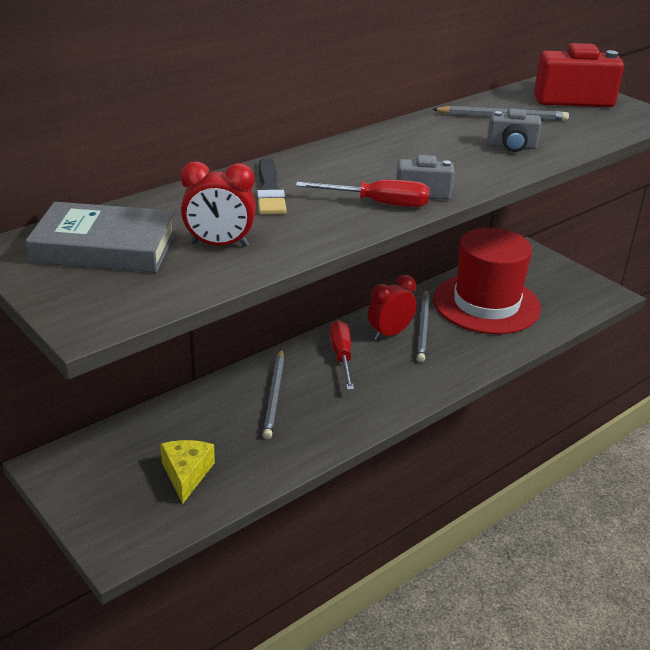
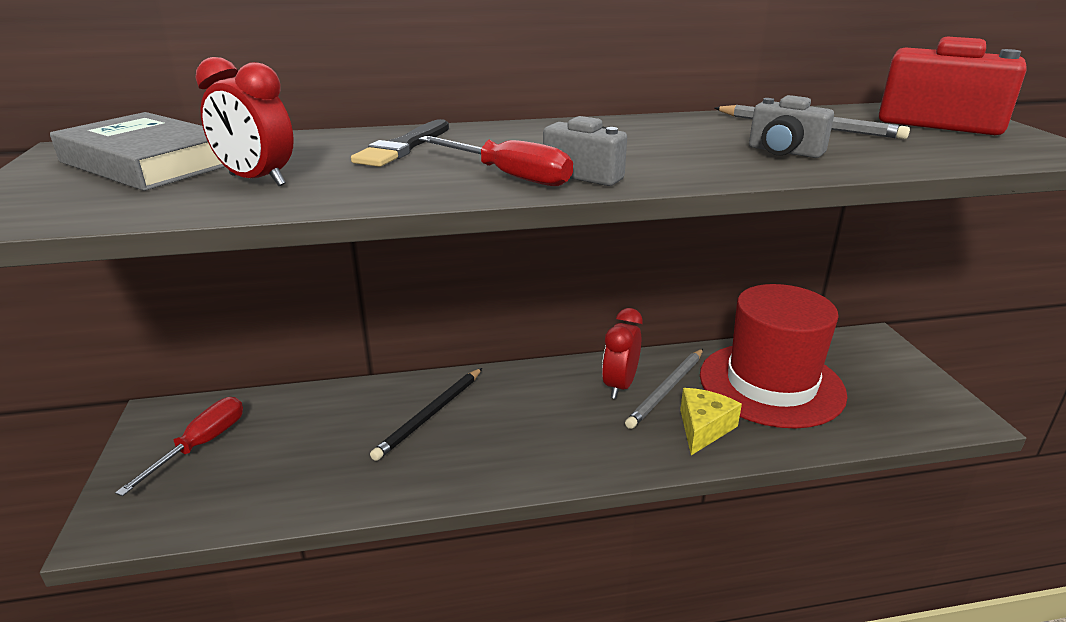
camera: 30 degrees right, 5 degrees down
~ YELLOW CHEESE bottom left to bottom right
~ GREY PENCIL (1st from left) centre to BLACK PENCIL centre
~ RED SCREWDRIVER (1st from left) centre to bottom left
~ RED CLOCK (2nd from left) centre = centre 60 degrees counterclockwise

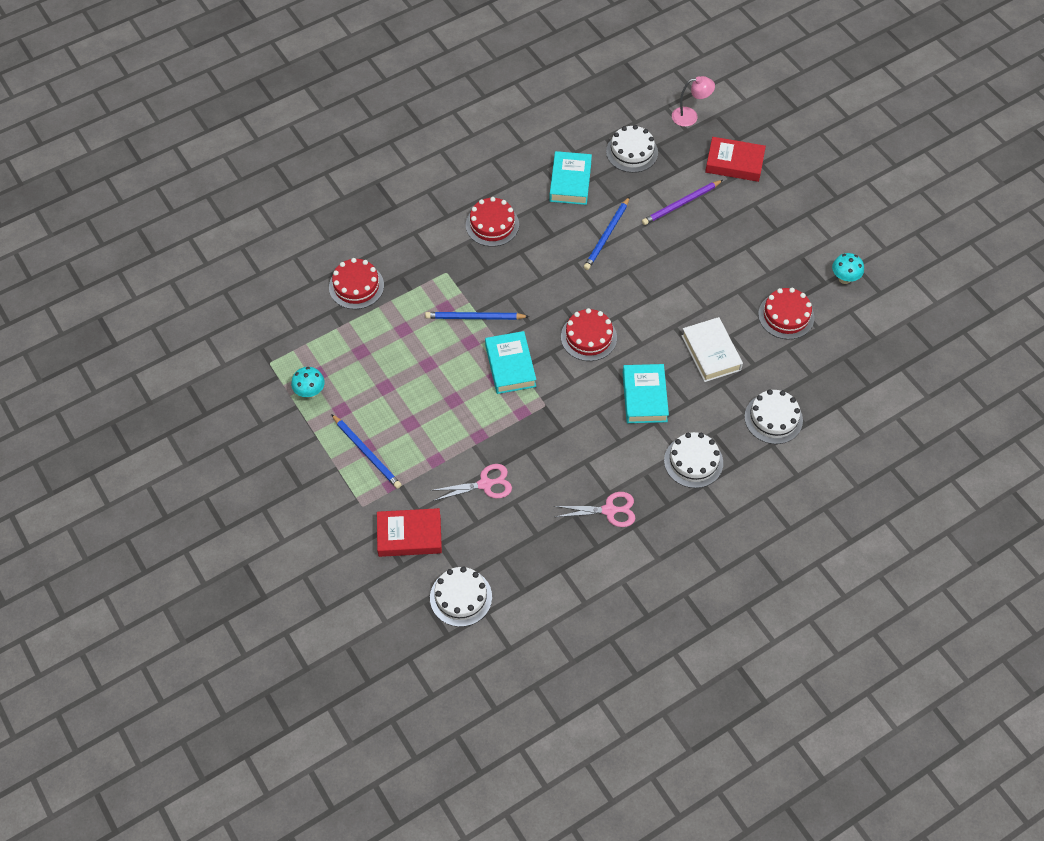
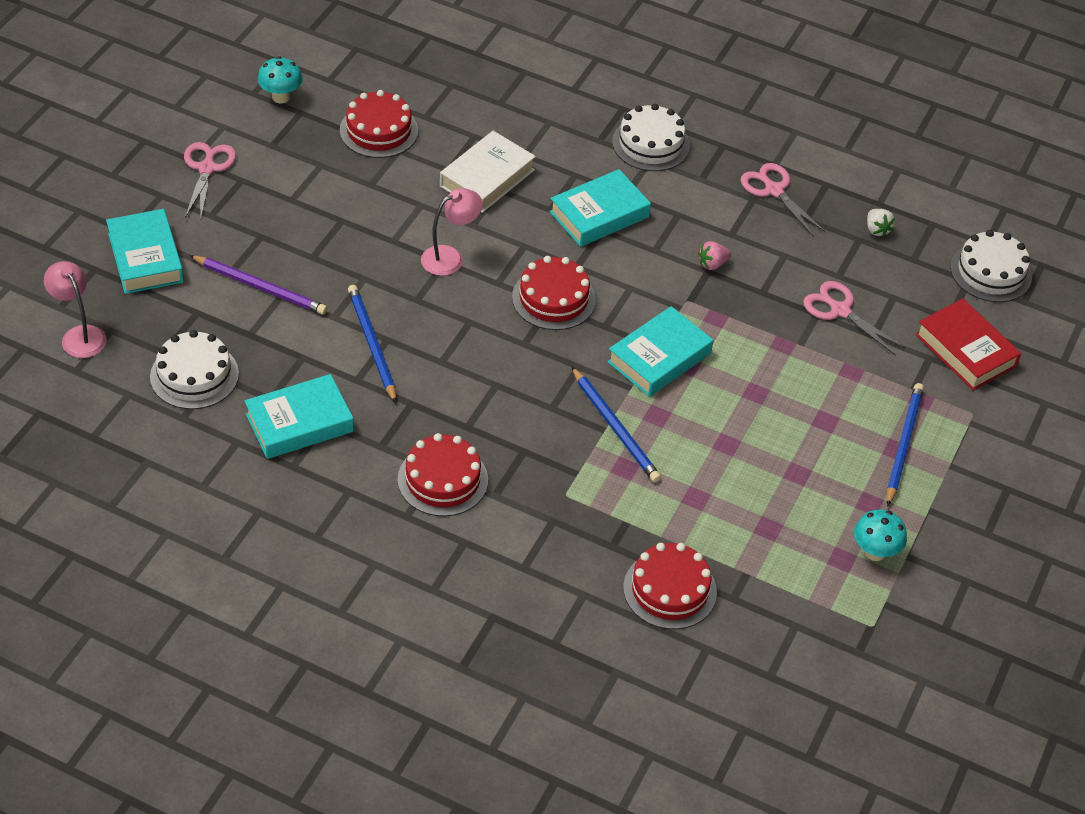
camera: 125 degrees left, 10 degrees down
~ BLUE PENCIL (3rd from left in the first image) top centre = centre 105 degrees counterclockwise
~ RED BOOK (2nd from left) top right to TURQUOISE BOOK (1st from left) top left
- WHITE CAKE (4th from left) middle right
+ PINK SCISSORS (1st from left) top left
+ PINK LAMP (2nd from left) top centre
+ PINK STRAWBERRY top centre
+ WHITE STRAWBERRY top right

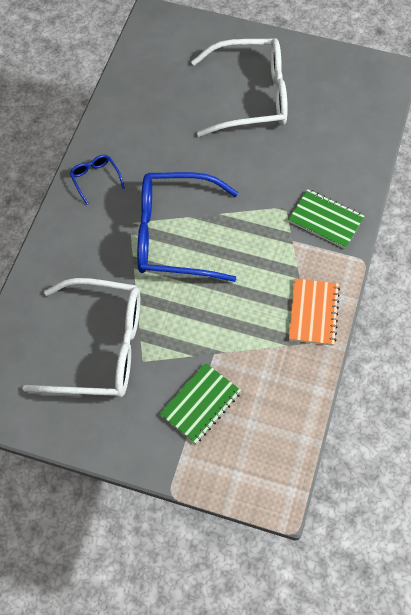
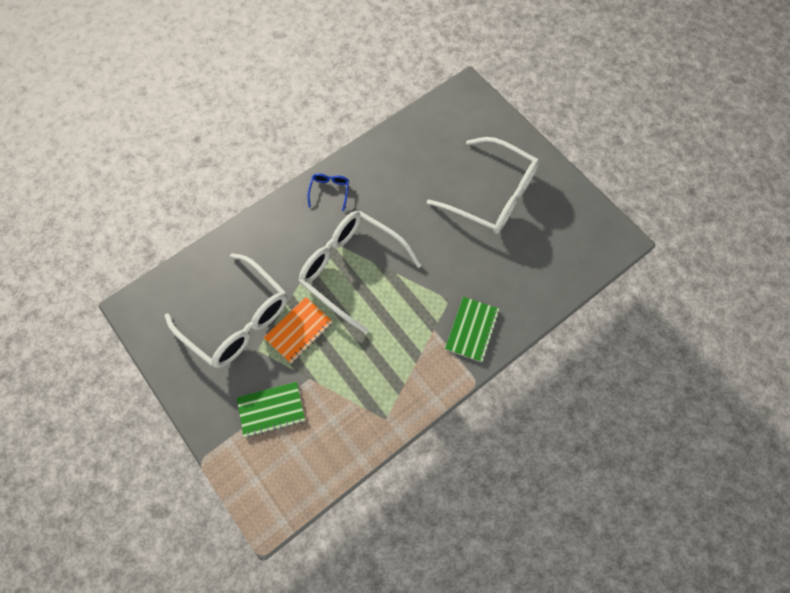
camera: 35 degrees right, 5 degrees up
~ BLUE GLASSES (2nd from left) centre to WHITE GLASSES (2nd from left) centre
~ GREEN NOTEBOOK (2nd from left) middle right = centre 45 degrees clockwise
~ ORANGE NOTEBOOK middle right to centre

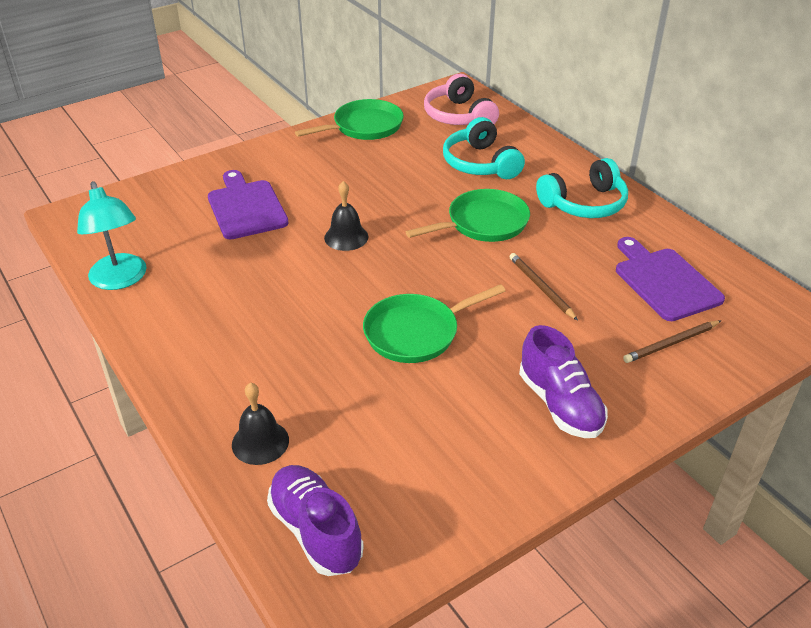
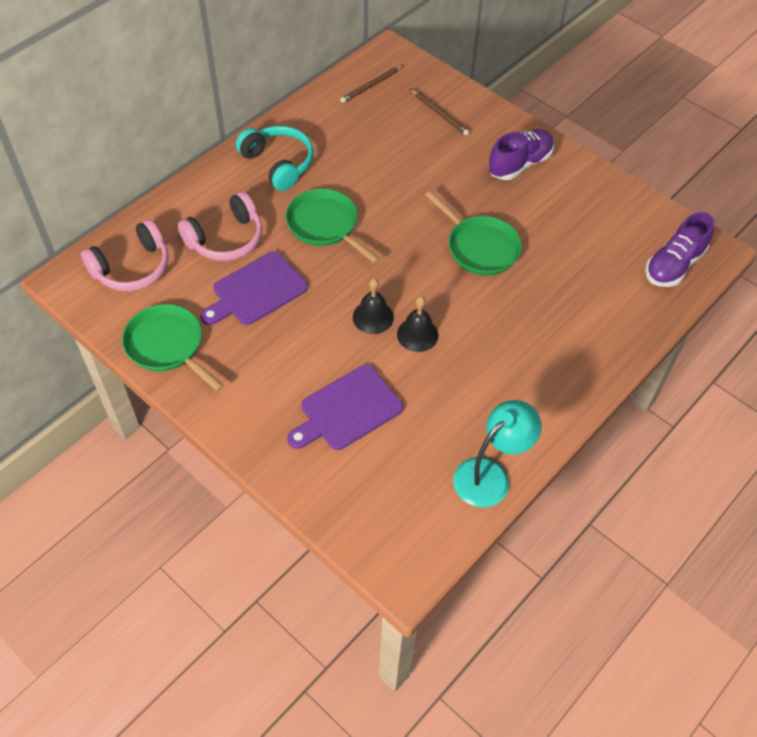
camera: 105 degrees left, 15 degrees up
~ BLACK BELL (1st from left in the first image) bottom left to BLACK BELL (2nd from left) centre
~ TURQUOISE HEADPHONES (1st from left) top centre to PINK HEADPHONES (2nd from left) top left
~ BROWN PENCIL (1st from left) middle right to top centre
~ PURPLE CUTTING BOARD (2nd from left in the first image) middle right to PURPLE CUTTING BOARD (1st from left) centre

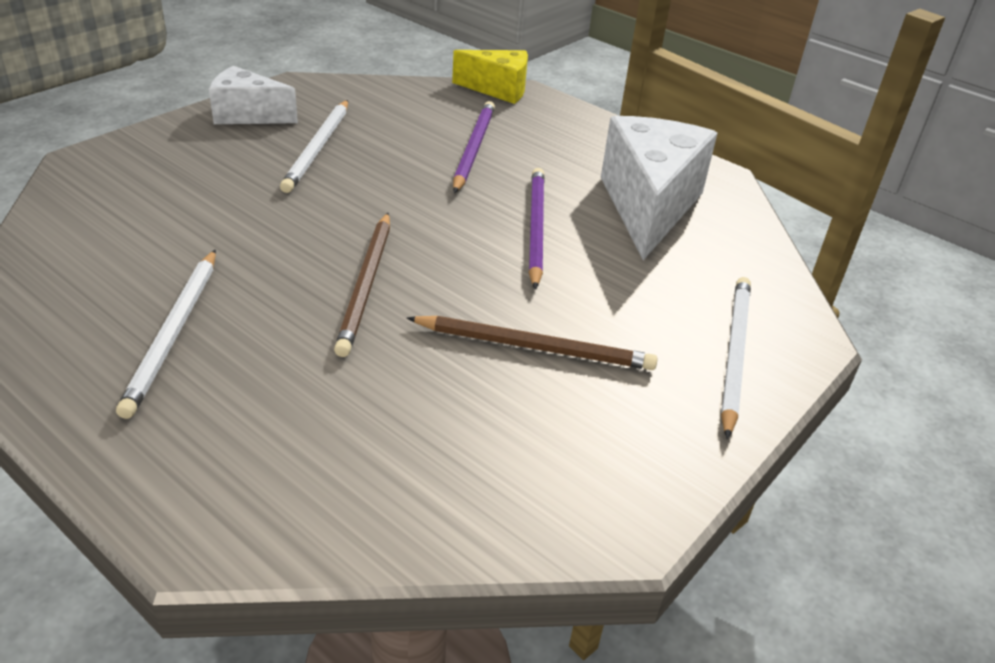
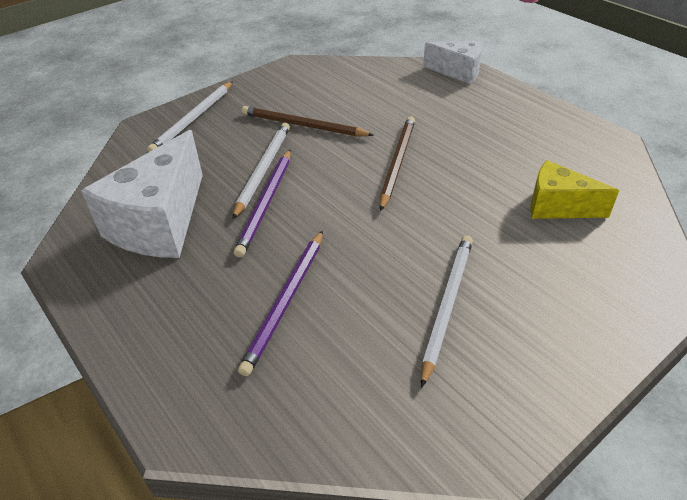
camera: 165 degrees left, 5 degrees up
~ WHITE PENCIL (1st from left in the first image) middle left to WHITE PENCIL (2nd from left) centre
~ WHITE CHEESE (1st from left in the first image) top left to WHITE CHEESE (2nd from left) top centre
~ YELLOW CHEESE top centre to middle right

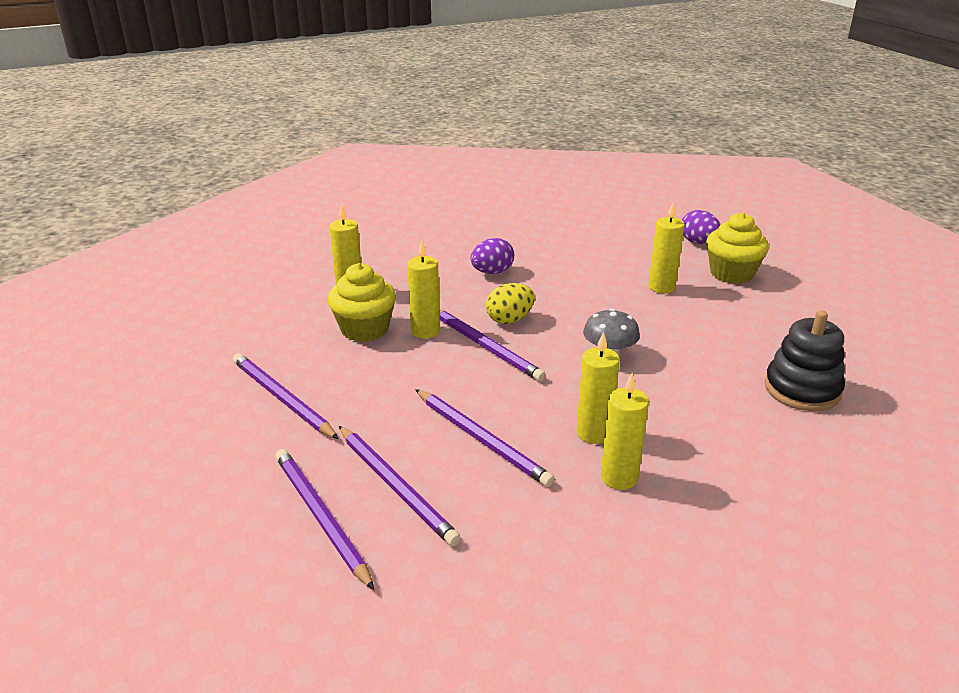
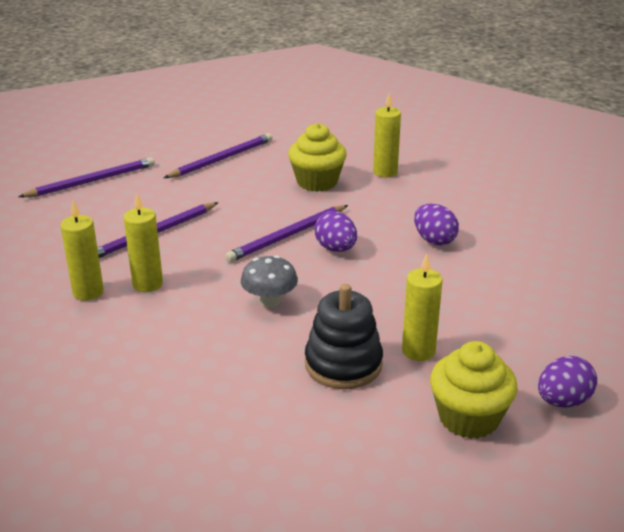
camera: 90 degrees right, 0 degrees up
- PURPLE PENCIL (3rd from left) bottom centre
- YELLOW CANDLE (2nd from left) centre
~ YELLOW EGG centre to PURPLE EGG (1st from left) centre
~ BLACK STACKING TOY middle right to centre

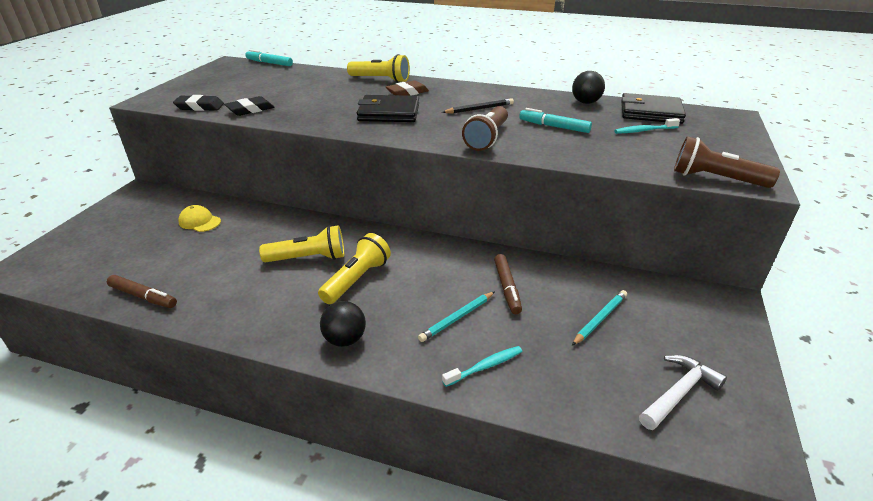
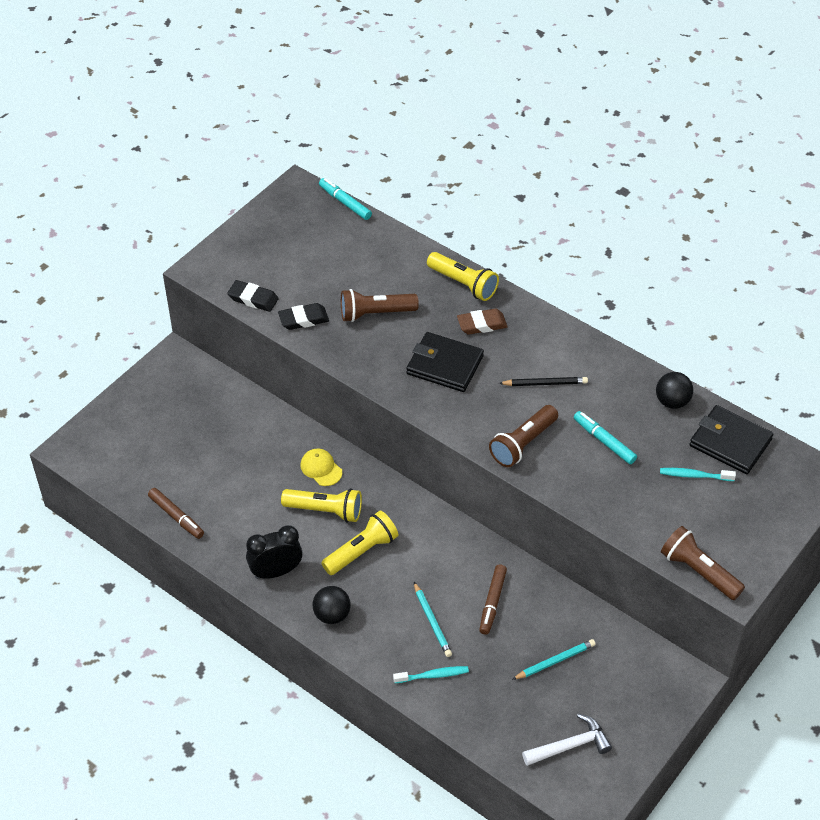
camera: 20 degrees right, 15 degrees up
~ YELLOW CAP middle left to centre
~ TURQUOISE PENCIL (1st from left) centre = bottom centre 90 degrees counterclockwise
+ BLACK CLOCK bottom centre
+ BROWN FLASHLIGHT (1st from left) centre

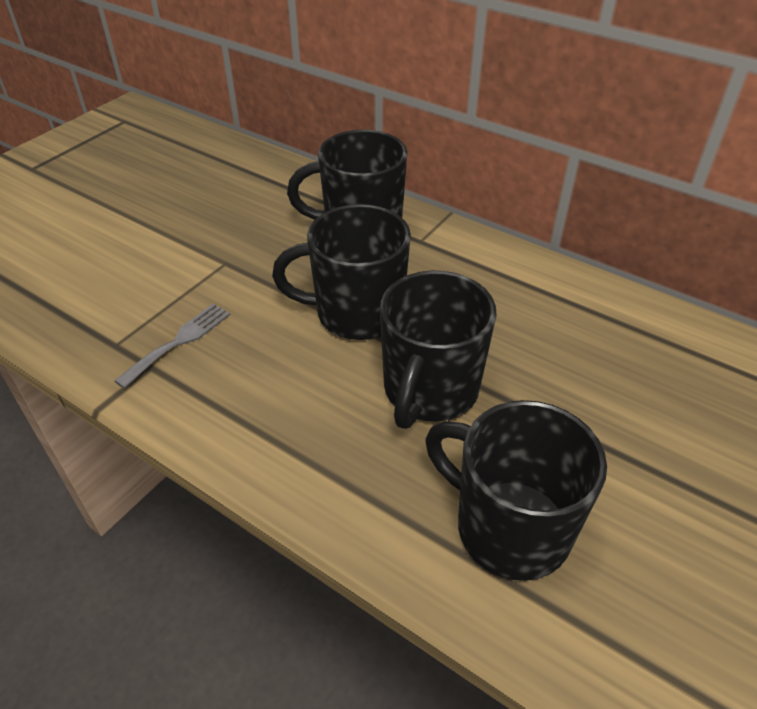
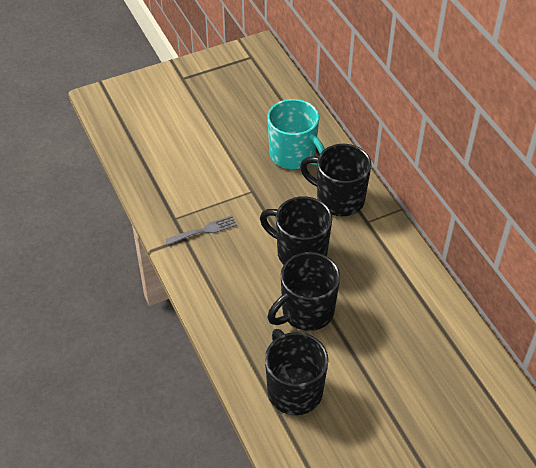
camera: 30 degrees right, 5 degrees up
+ TURQUOISE MUG top centre

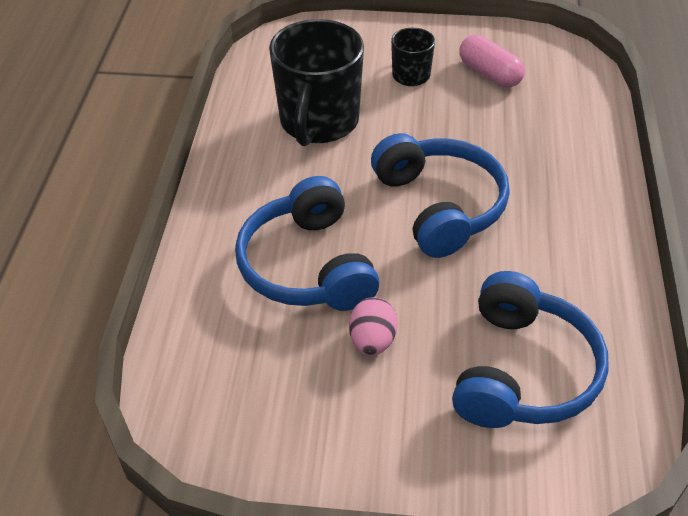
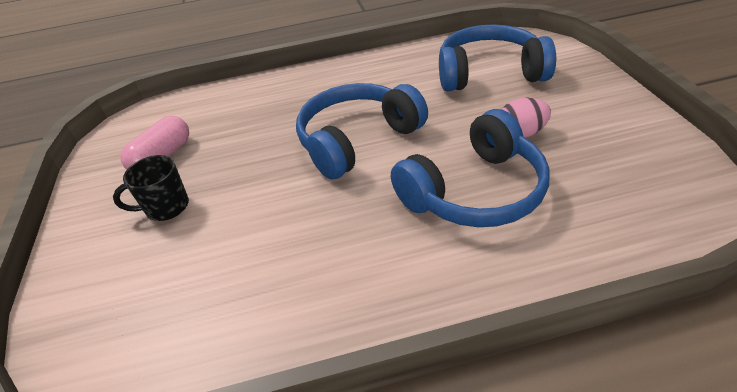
camera: 105 degrees left, 5 degrees down
- BLACK MUG (1st from left) top centre

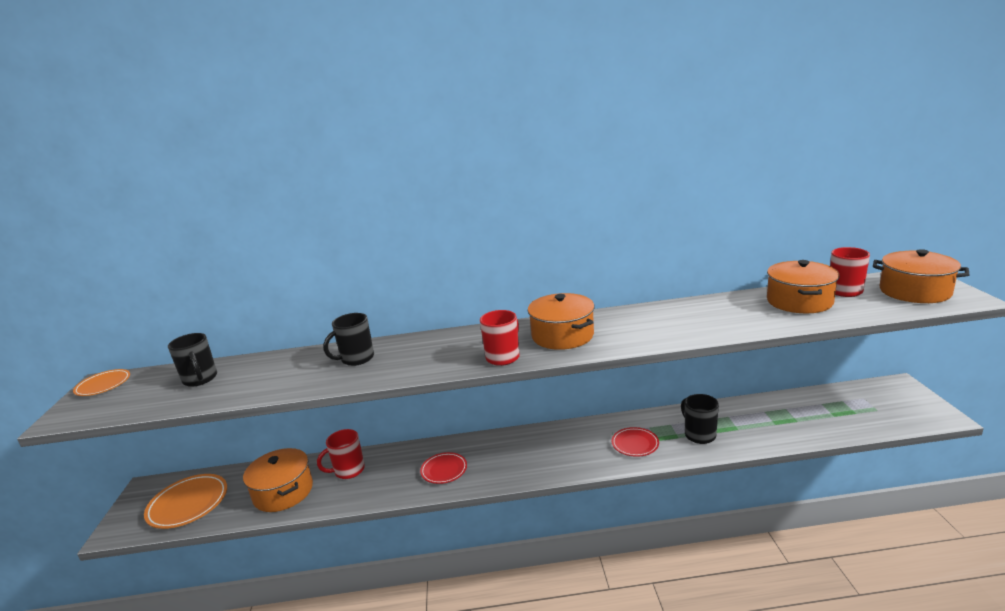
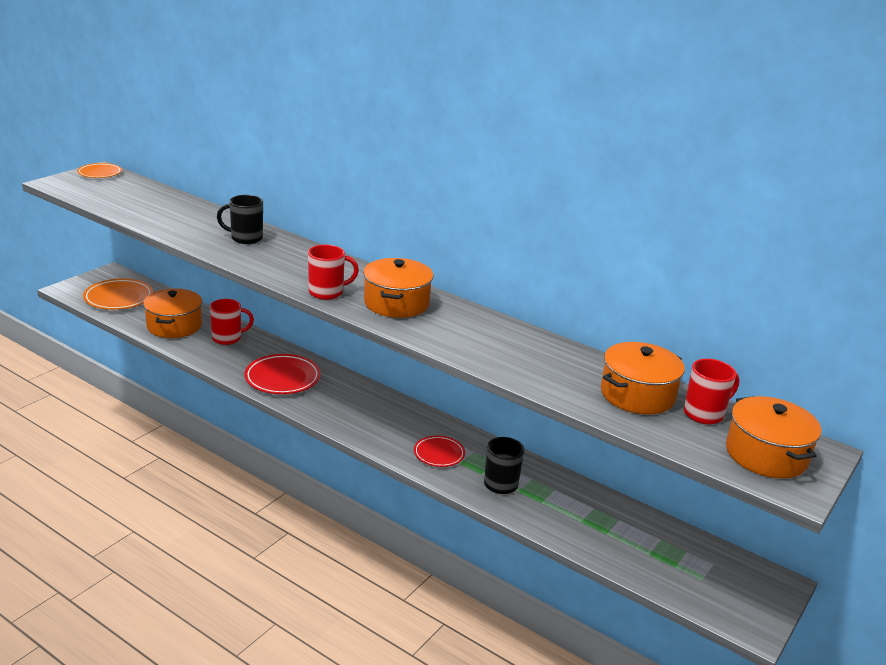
camera: 35 degrees right, 5 degrees up
- BLACK MUG (1st from left) middle left
~ RED MUG (1st from left) bottom centre = middle left 150 degrees clockwise
~ RED PLATE (1st from left) bottom centre = middle left x1.61

